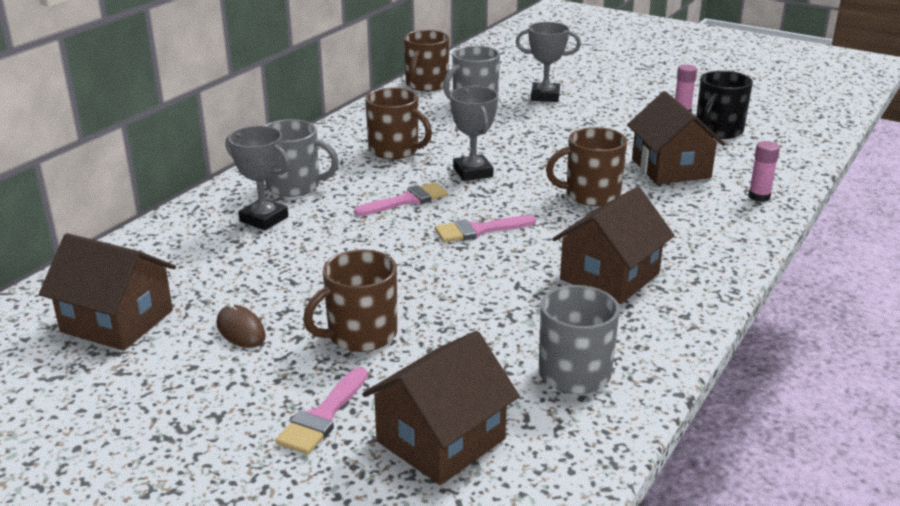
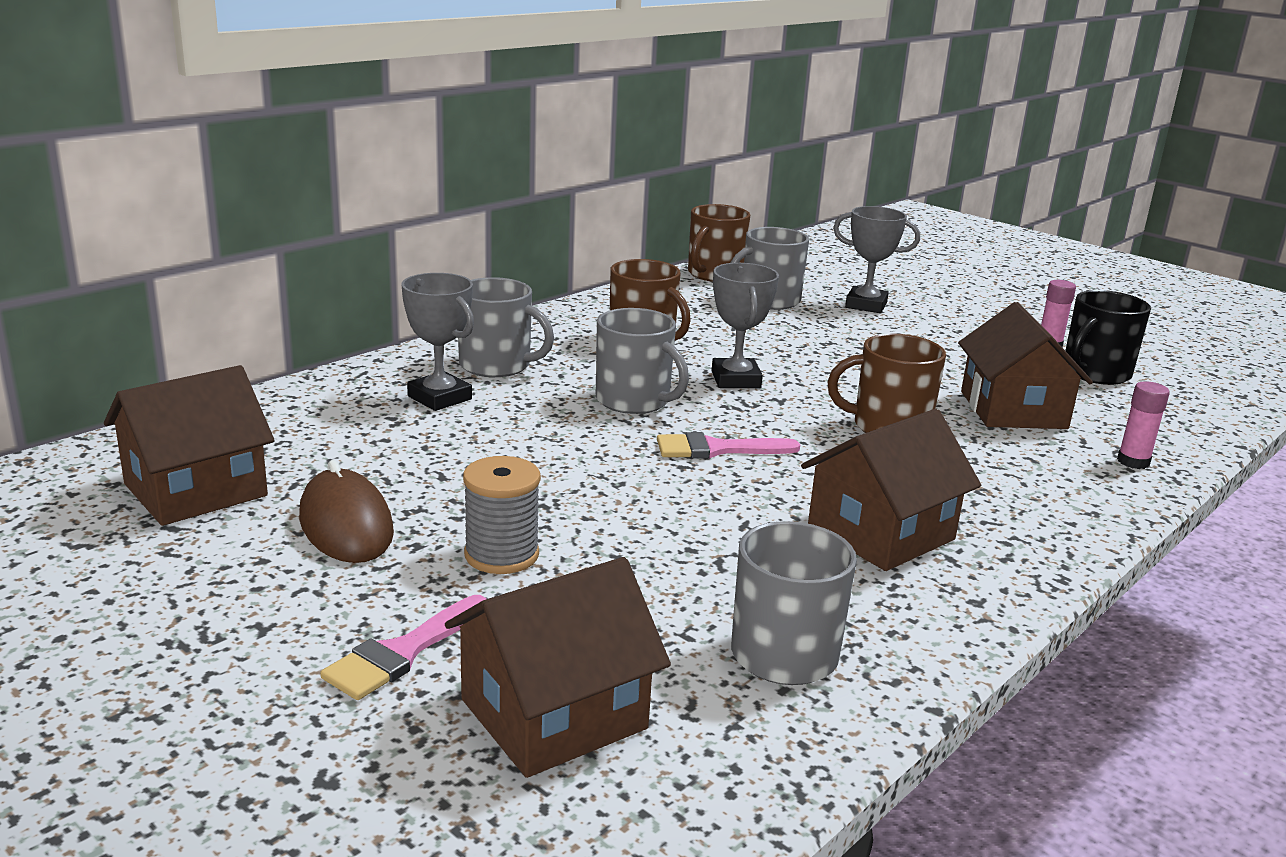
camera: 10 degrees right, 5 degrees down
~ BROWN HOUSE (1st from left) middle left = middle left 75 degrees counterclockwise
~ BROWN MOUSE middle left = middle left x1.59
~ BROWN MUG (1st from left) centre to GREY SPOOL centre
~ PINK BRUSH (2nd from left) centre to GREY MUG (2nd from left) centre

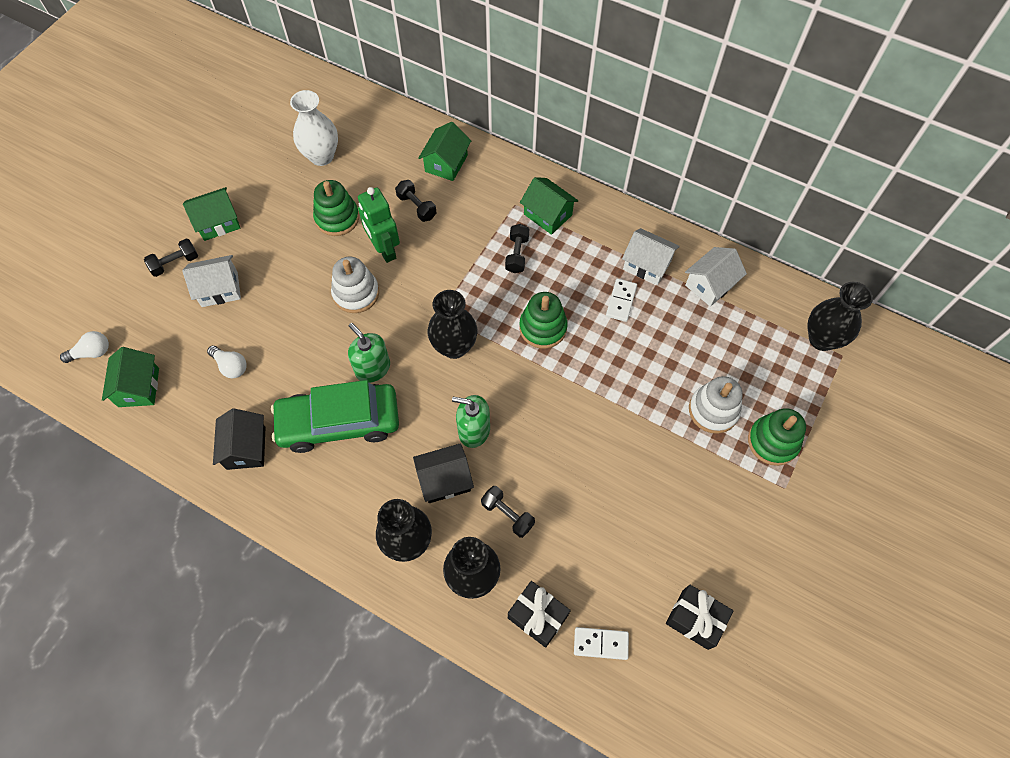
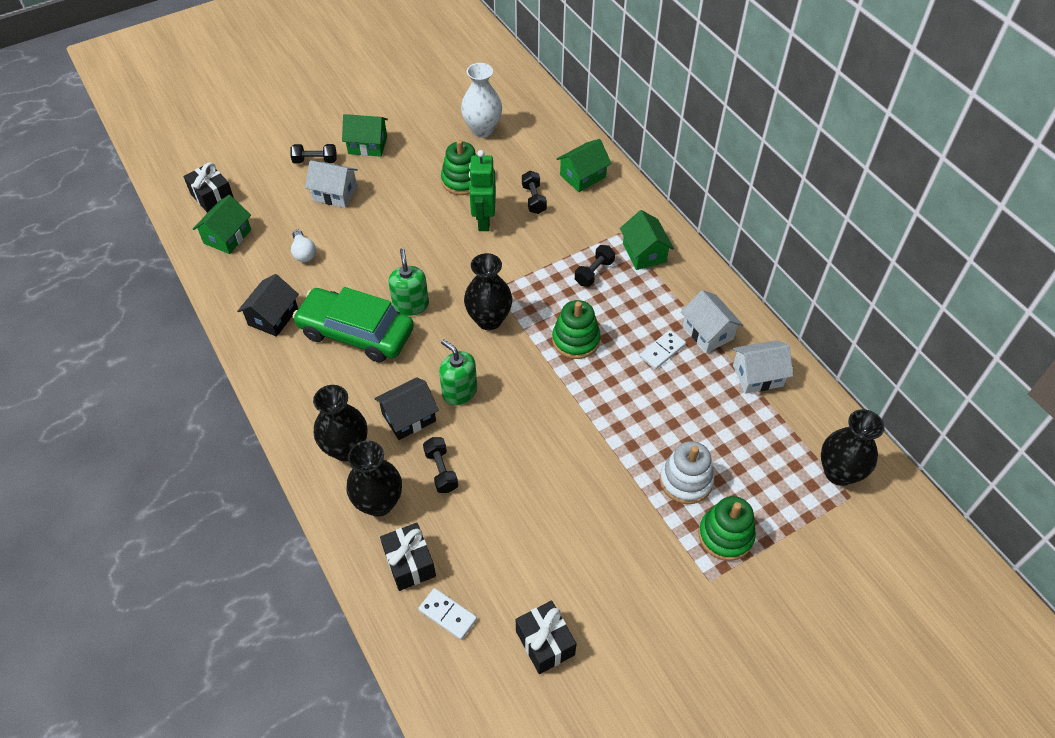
camera: 30 degrees right, 10 degrees down
~ WHITE LIGHT BULB (1st from left) middle left to BLACK GIFT (1st from left) top left
- WHITE STACKING TOY (1st from left) centre
~ BLACK HOUSE (2nd from left) centre = centre 45 degrees counterclockwise

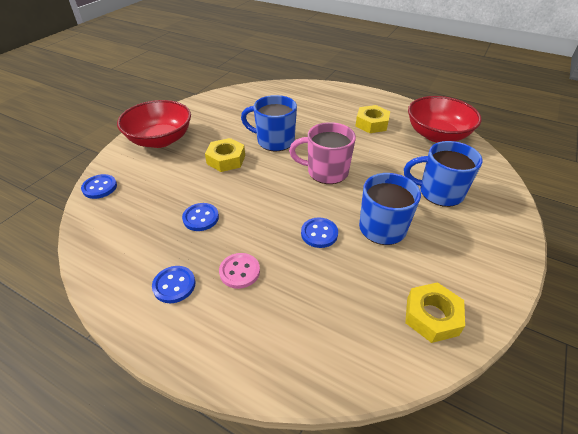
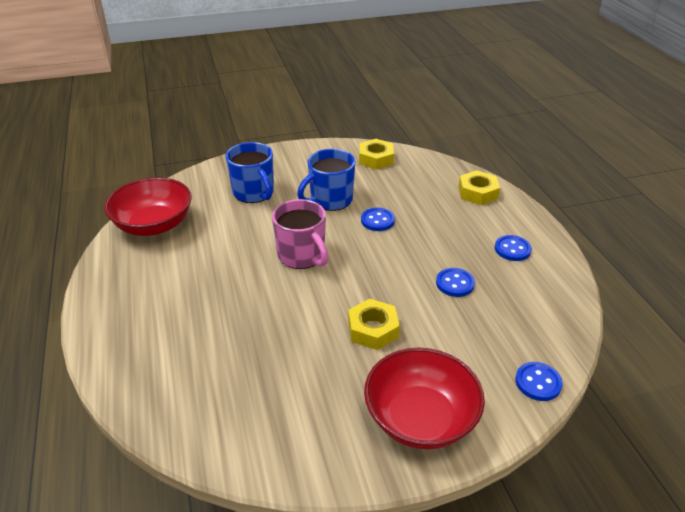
camera: 135 degrees left, 5 degrees down
- PINK BUTTON centre
- BLUE MUG (1st from left) top centre
~ YELLOW NUT (2nd from left in the first image) top centre to YELLOW NUT (3rd from left) middle right

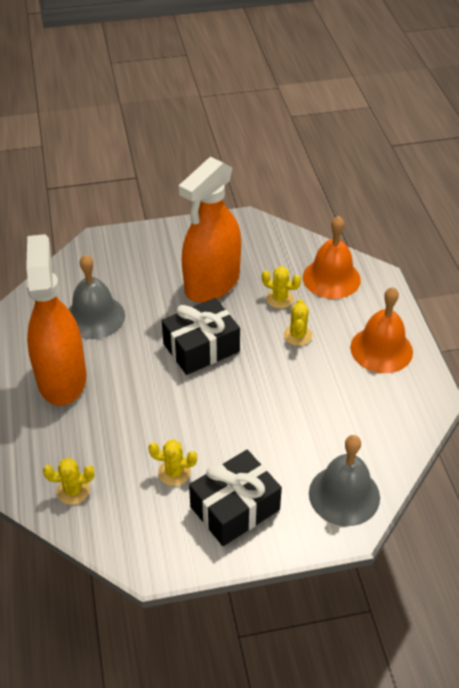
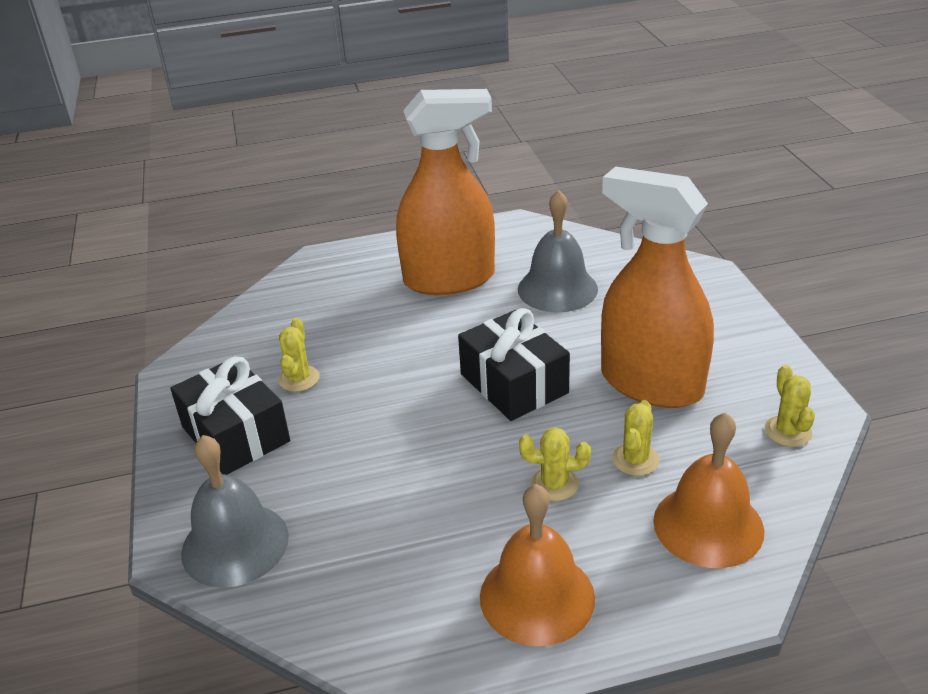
camera: 90 degrees right, 10 degrees down
~ YELLOW CACTUS (1st from left in the first image) bottom left to YELLOW CACTUS (4th from left) middle right

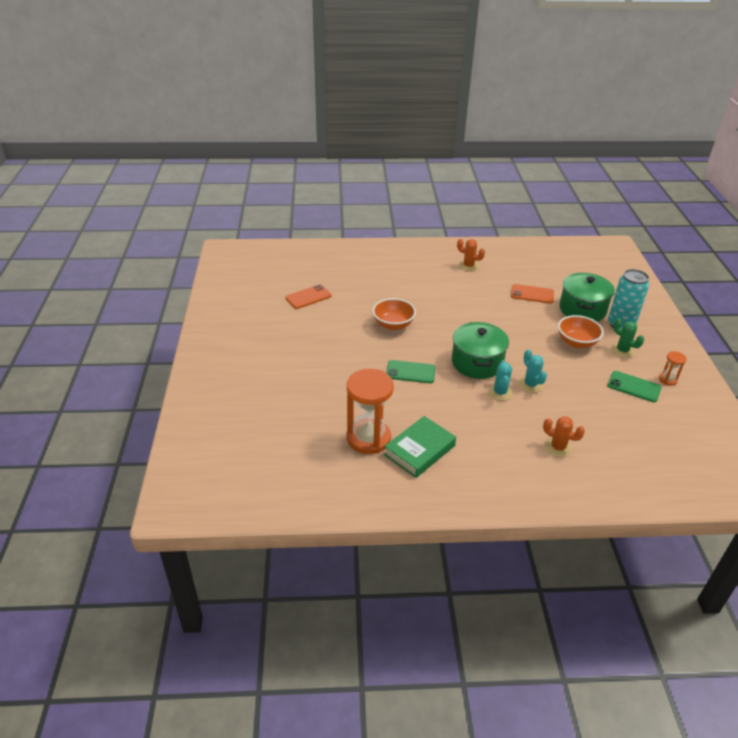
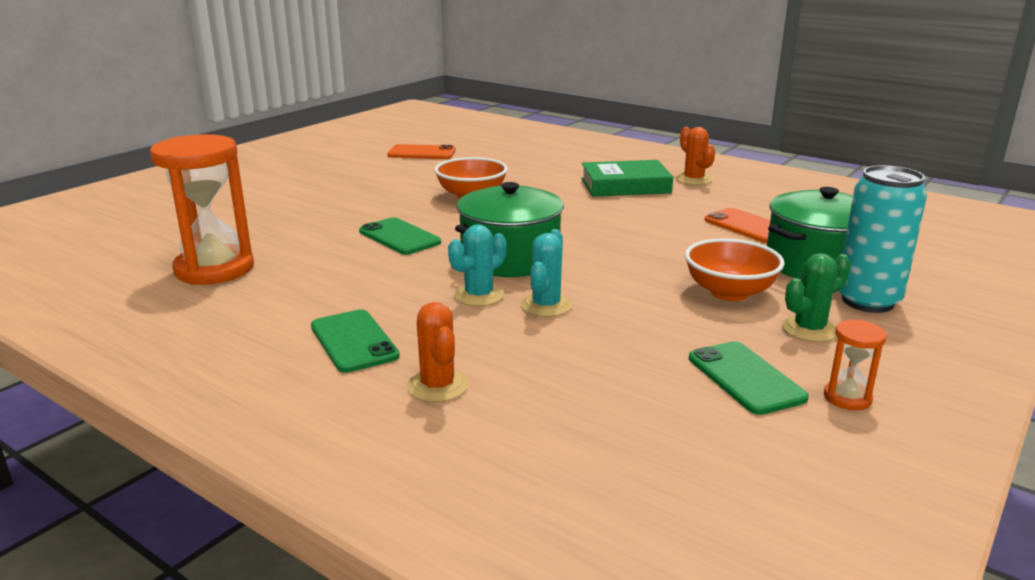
camera: 40 degrees right, 15 degrees down
~ GREEN BOOK centre to top centre
~ GREEN CACTUS middle right = middle right 60 degrees clockwise
+ GREEN PHONE (1st from left) centre

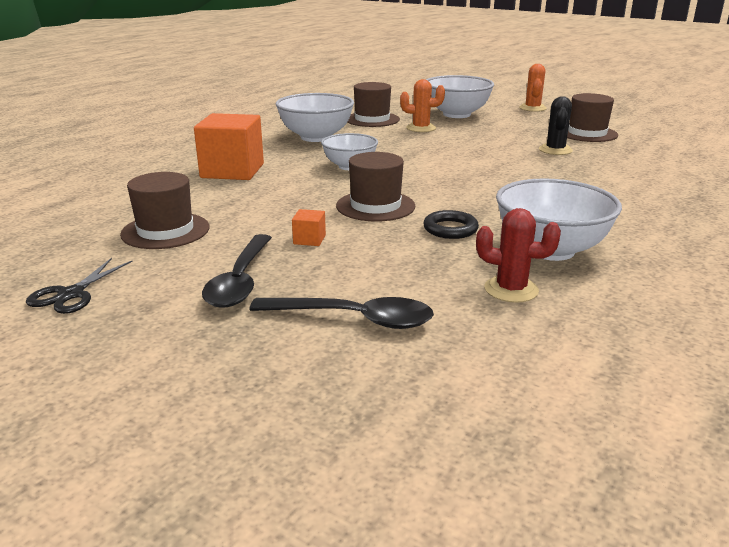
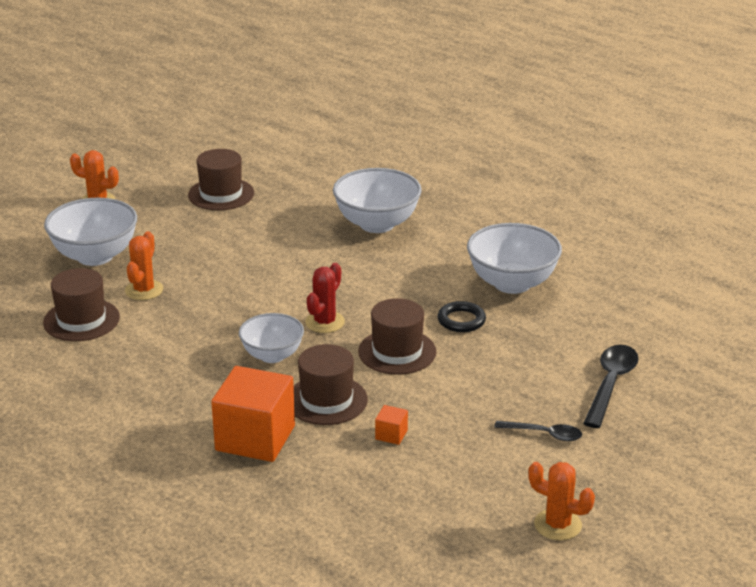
camera: 80 degrees left, 5 degrees up
~ BLACK SCISSORS middle left to ORANGE CACTUS (3rd from left) bottom right
~ BROWN HAT (1st from left in the first image) middle left to BROWN HAT (3rd from left) centre
~ BLACK SPOON (1st from left) middle left = bottom right x0.62
~ WHITE BOWL (1st from left in the first image) top centre to WHITE BOWL (3rd from left) centre
~ ORANGE CUBE (2nd from left) centre to bottom centre
~ RED CACTUS middle right to centre
- BLACK CACTUS top right

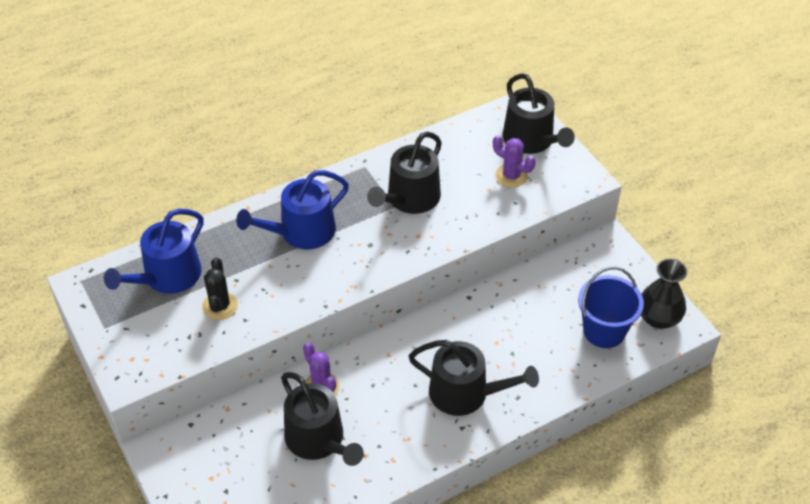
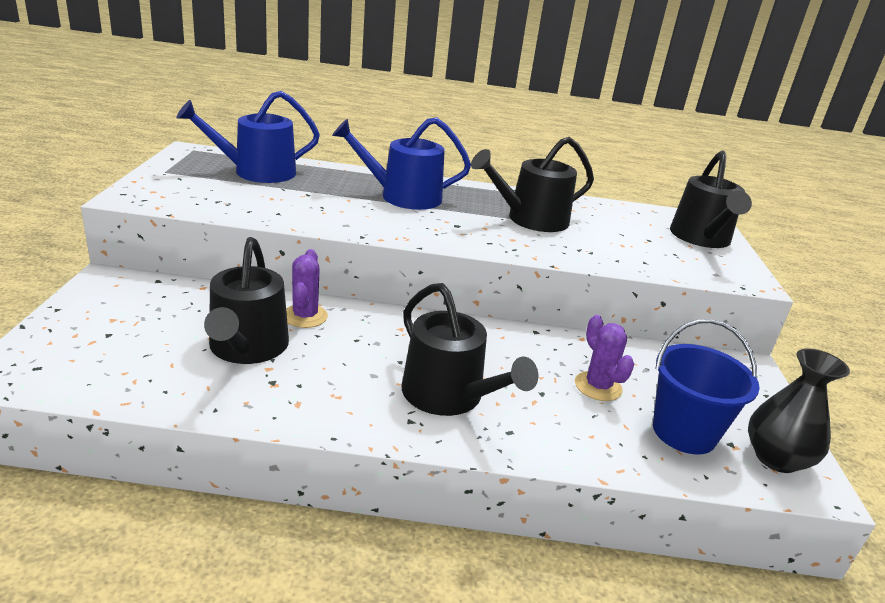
camera: 30 degrees right, 20 degrees down
- BLACK CACTUS middle left
~ PURPLE CACTUS (2nd from left) top centre to middle right

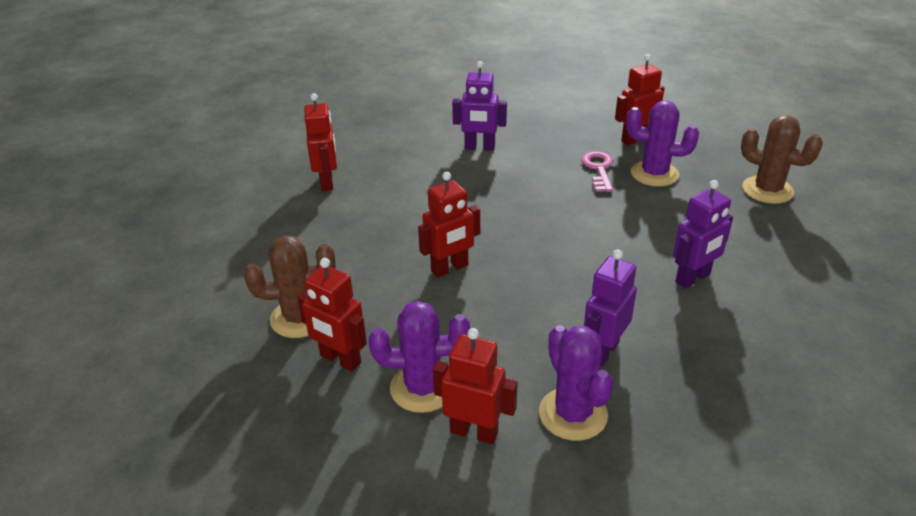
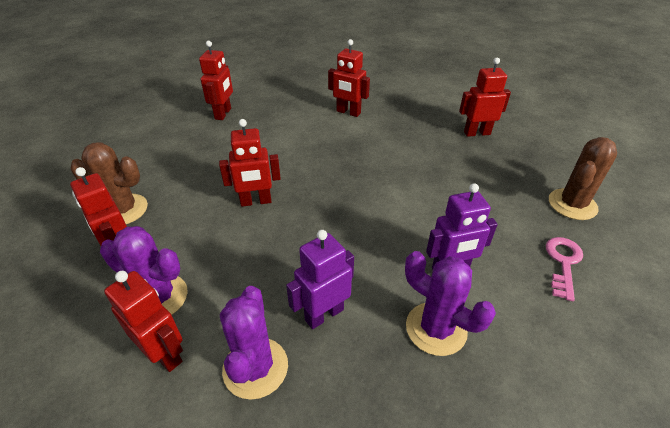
camera: 20 degrees right, 5 degrees up
~ PURPLE ROBOT (1st from left) top centre to RED ROBOT (5th from left) top centre
~ PINK KEY top centre to middle right
~ PURPLE CACTUS (3rd from left) top right to bottom right
~ BROWN CACTUS (2nd from left) top right = middle right 75 degrees clockwise

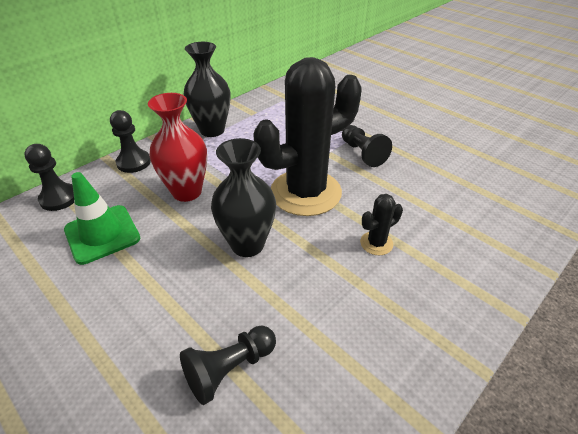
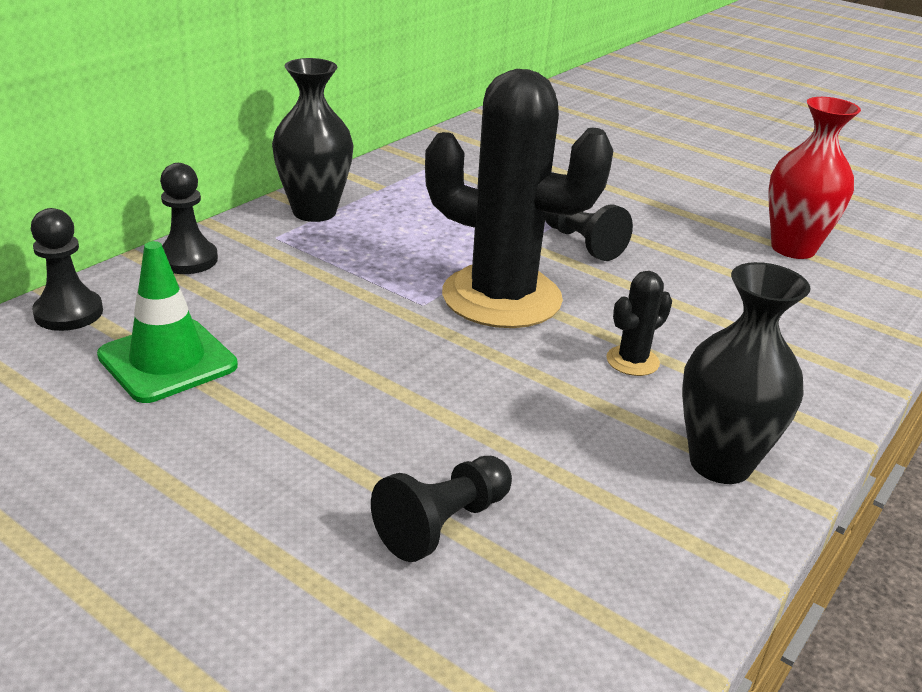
camera: 10 degrees left, 10 degrees down
~ RED VASE middle left to top right
~ BLACK VASE (2nd from left) centre to middle right
~ BLACK CACTUS (1st from left) top centre = top centre 60 degrees clockwise

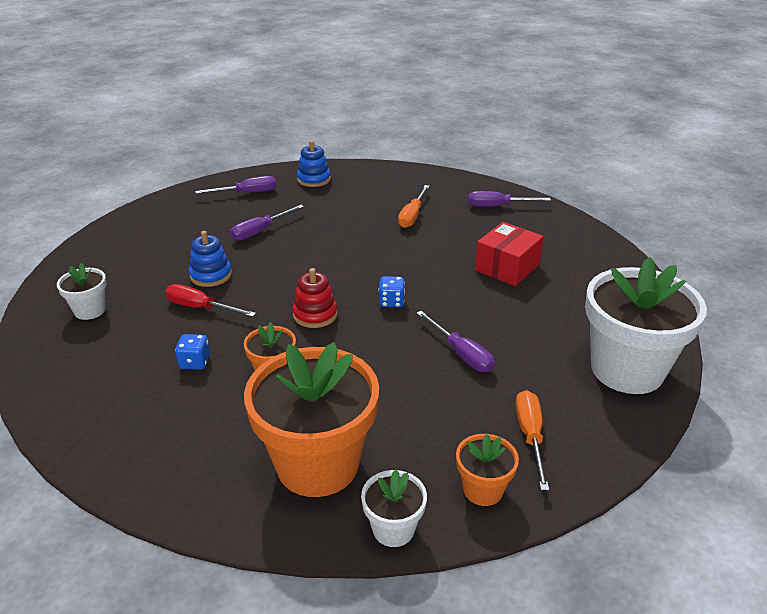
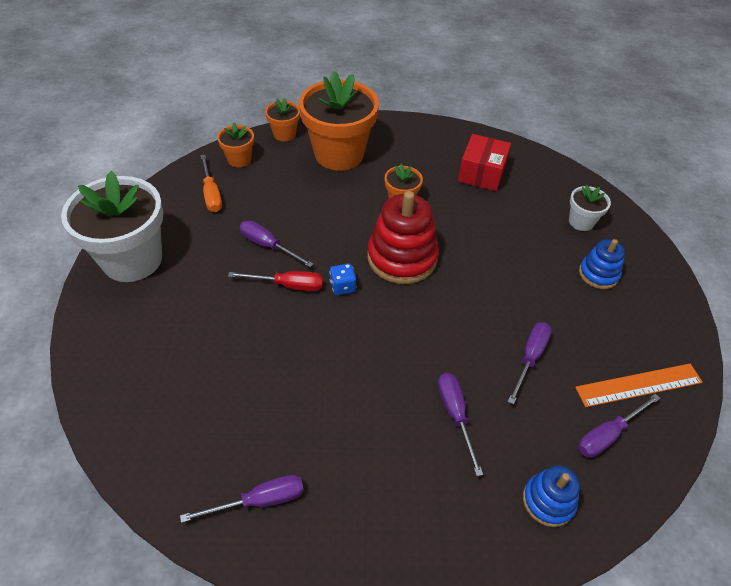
camera: 160 degrees right, 15 degrees up
~ RED SCREWDRIVER middle left to centre
- BLUE DICE (1st from left) middle left
~ BLUE STACKING TOY (1st from left in the first image) middle left to BLUE STACKING TOY (2nd from left) middle right
~ RED STACKING TOY centre = centre x1.78
~ WHITE FLOWER POT (2nd from left) bottom centre to ORANGE FLOWER POT (2nd from left) top centre
- ORANGE SCREWDRIVER (1st from left) centre
~ RED BOX centre to top centre
+ PURPLE SCREWDRIVER (3rd from left) bottom centre
+ ORANGE RULER middle right

